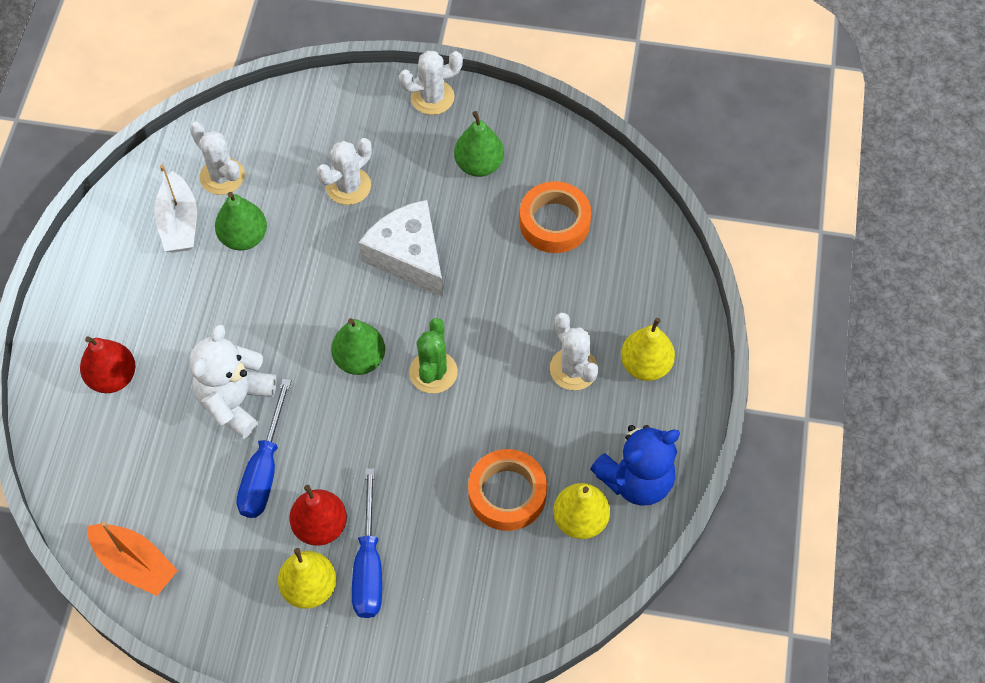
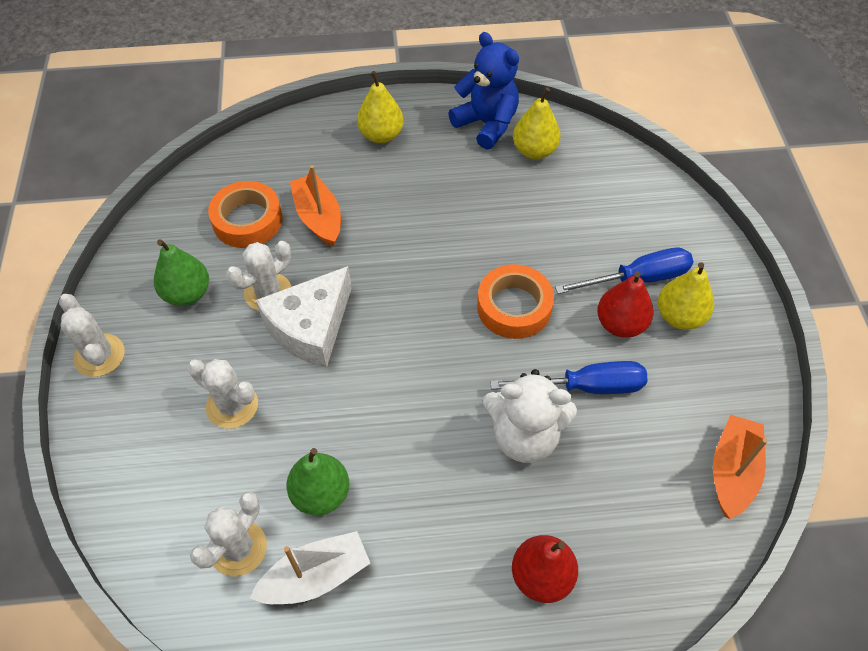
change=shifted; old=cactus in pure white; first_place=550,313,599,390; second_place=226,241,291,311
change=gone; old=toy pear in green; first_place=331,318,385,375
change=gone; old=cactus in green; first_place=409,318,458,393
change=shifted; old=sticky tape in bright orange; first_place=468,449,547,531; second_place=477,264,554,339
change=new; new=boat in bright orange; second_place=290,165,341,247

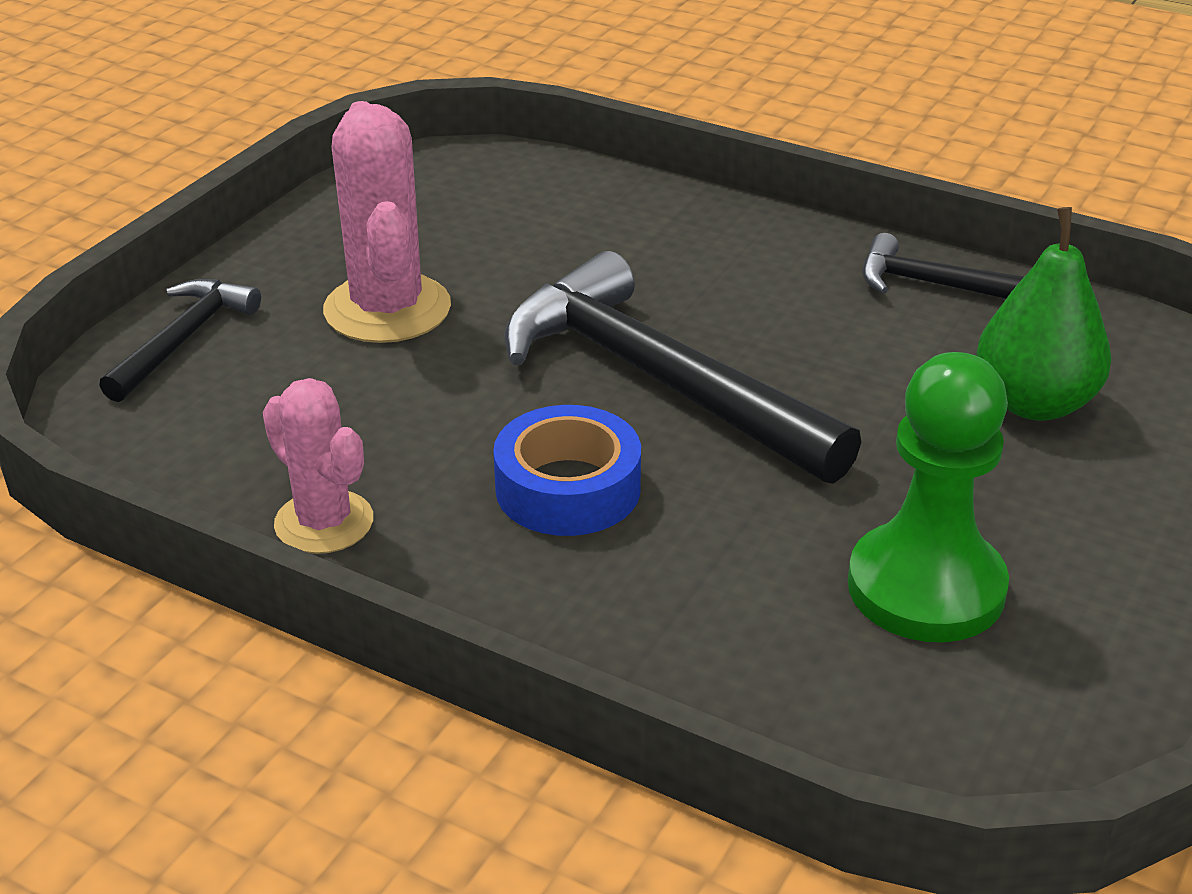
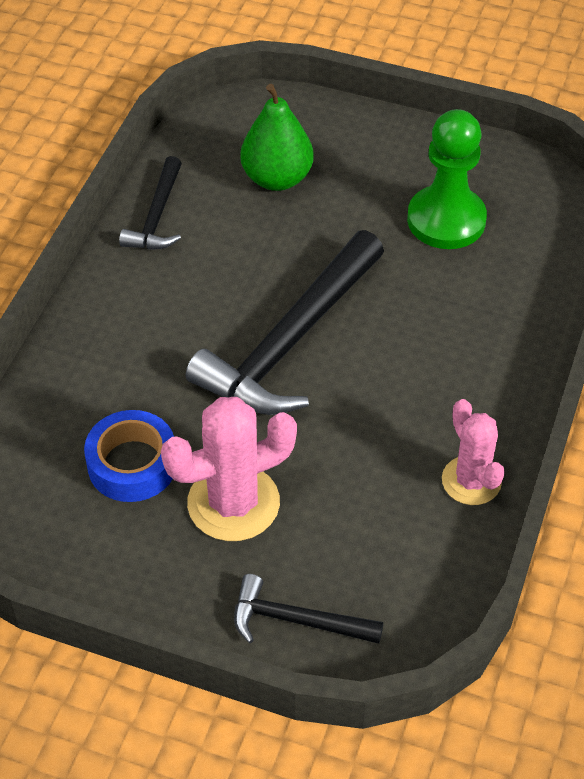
change=rotated; old=cactus in rosy; first_place=263,378,373,554; second_place=442,399,505,505; degrees=-60
change=shifted; old=sticky tape in cobalt; first_place=493,405,641,536; second_place=84,410,174,502

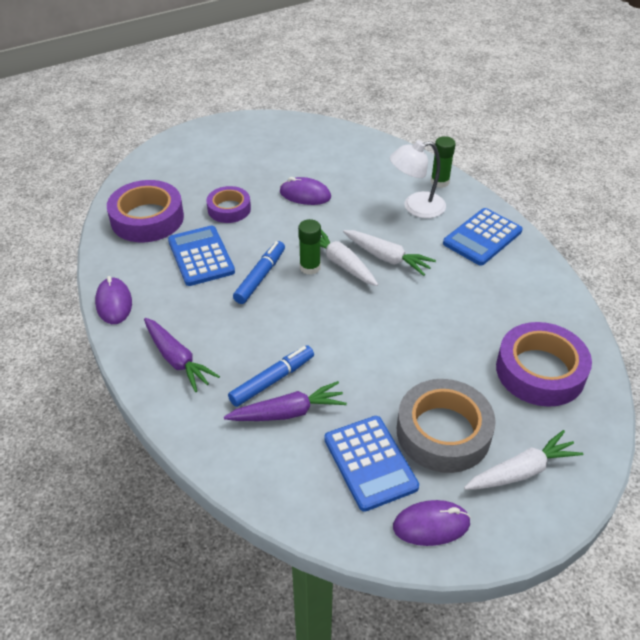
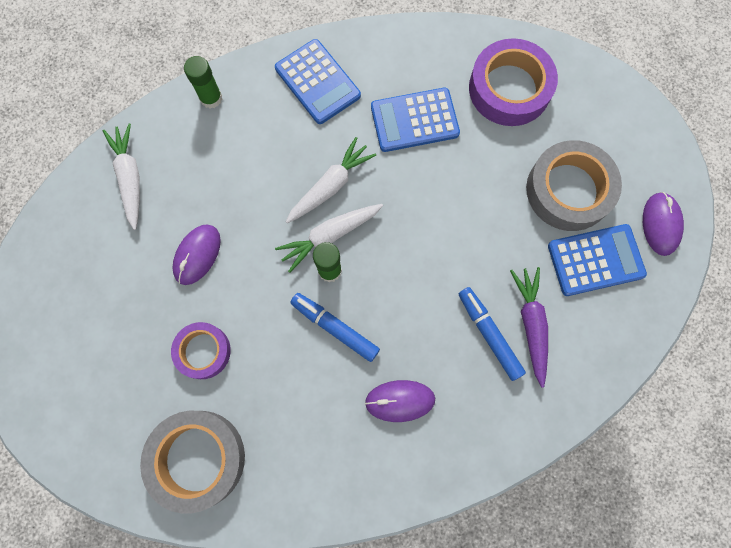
change=gone; old=desk lamp in pure white; first_place=390,140,446,218
change=repainted; old=sticky tape in royal purple; new=sticky tape in ash-grey; first_place=107,180,184,242; second_place=140,411,245,514
change=shifted; old=calculator in cobalt; first_place=168,225,235,286; second_place=371,88,460,152
change=shifted; old=computer mouse in royal purple; first_place=95,276,132,324; second_place=365,380,435,422
change=gone; old=toy carrot in royal purple; first_place=144,318,220,392
change=shifted; old=toy carrot in pure white; first_place=464,430,583,490; second_place=103,123,140,230

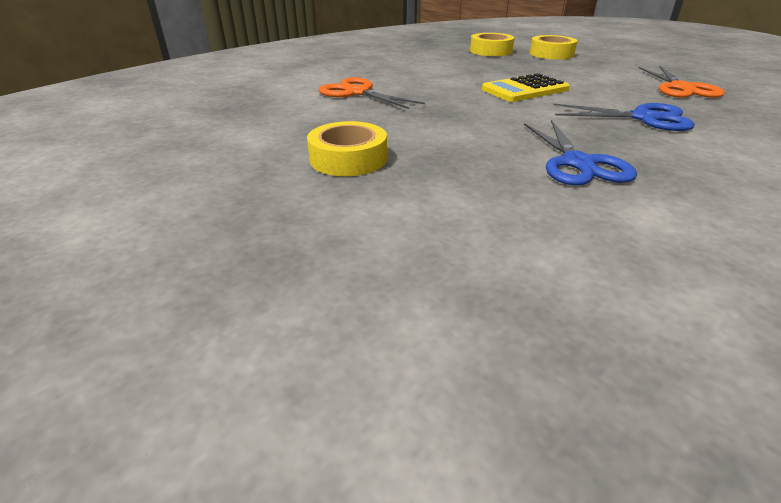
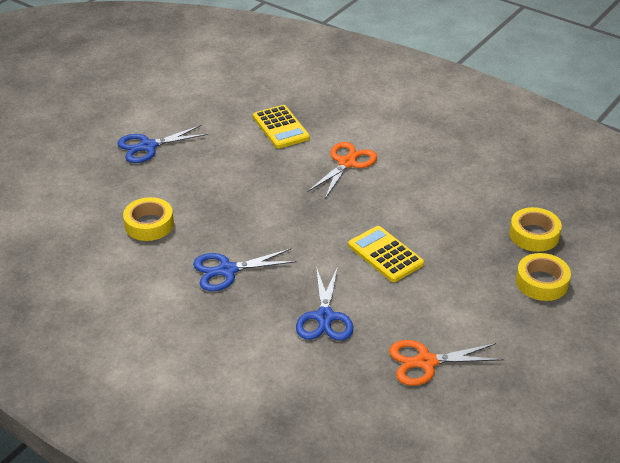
change=shifted; old=sticky tape in bright yellow; first_place=307,121,387,176; second_place=123,197,174,241
change=new; new=calculator in bright yellow; second_place=253,105,310,149
change=new; new=shears in cobalt; second_place=117,125,208,163

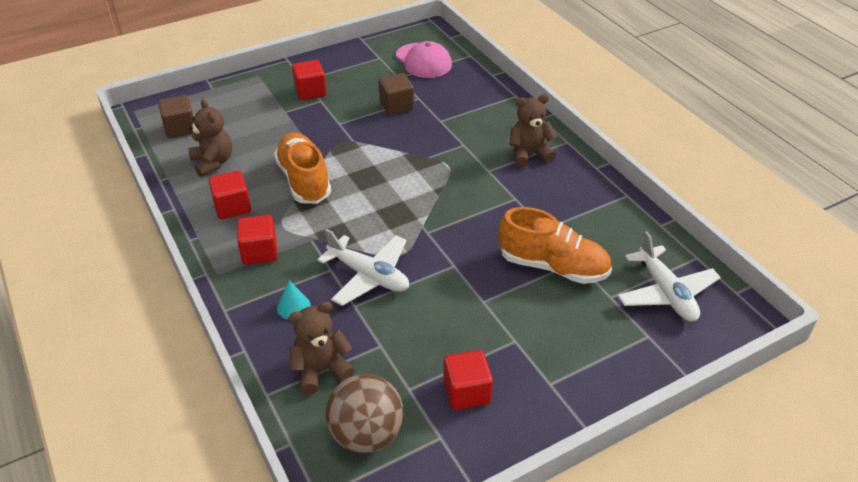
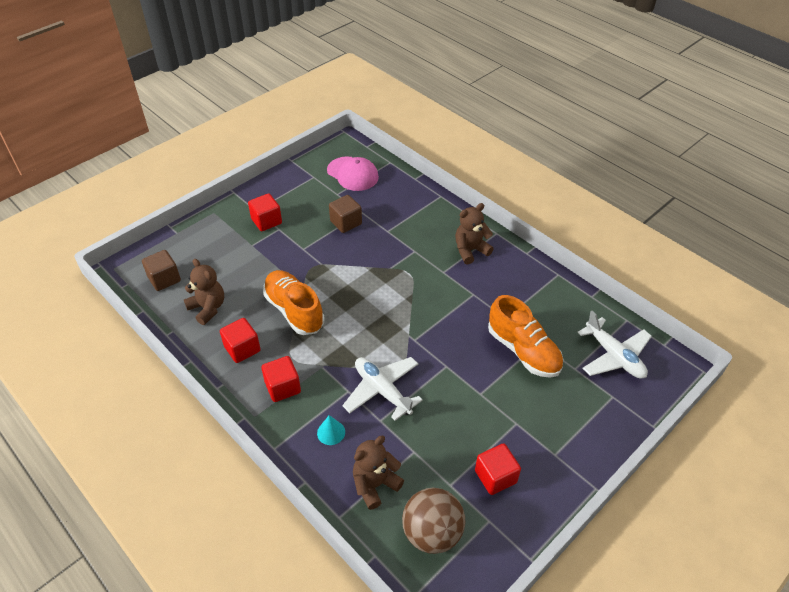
change=rotated; old=sneaker in bright orange; first_place=499,207,612,284; second_place=488,295,563,378; degrees=45
change=rotated; old=plane in pure white; first_place=318,229,409,306; second_place=343,357,423,421; degrees=-150

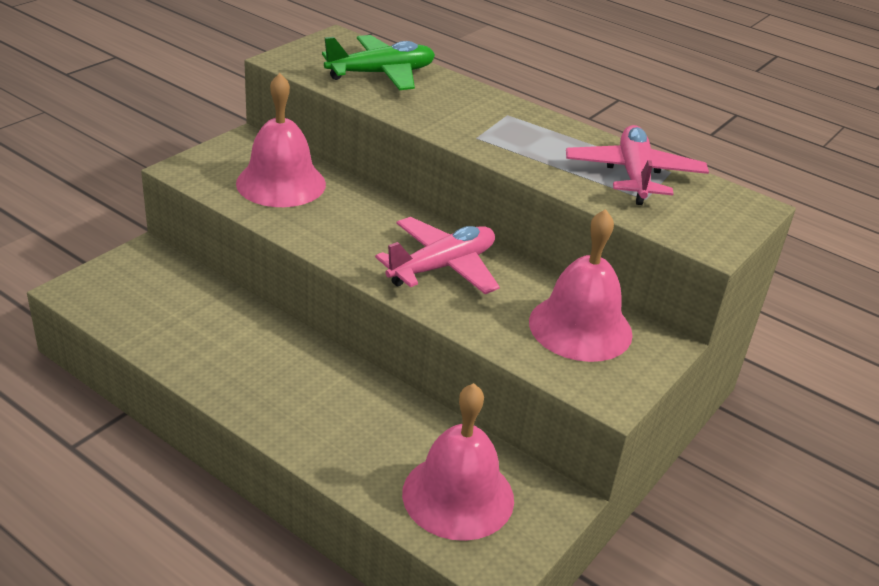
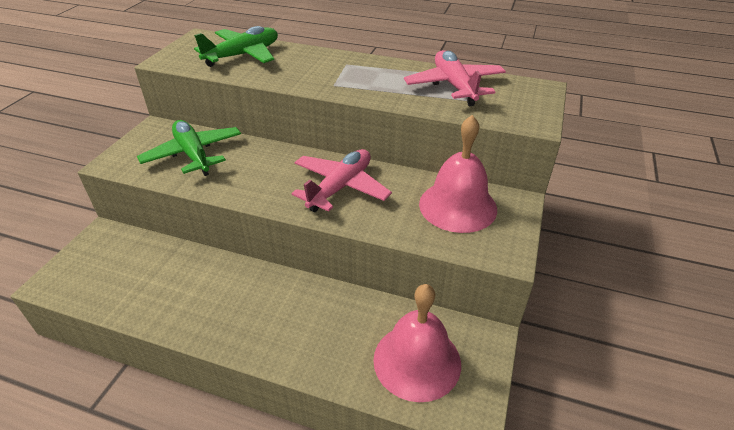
change=swapped; old=school bell in rosy; new=plane in green; first_place=236,73,326,207; second_place=137,120,241,176

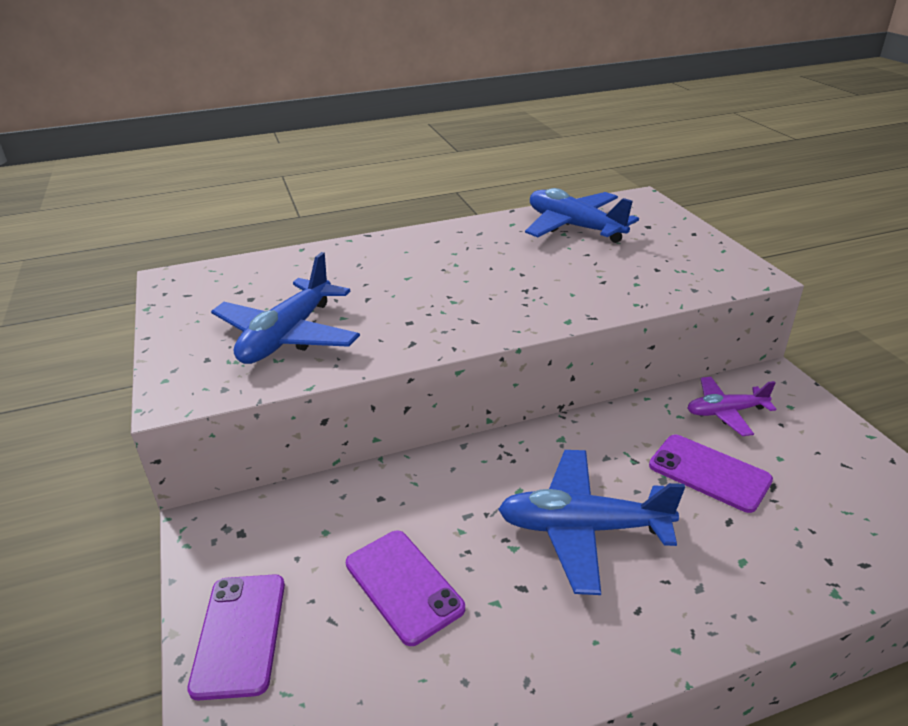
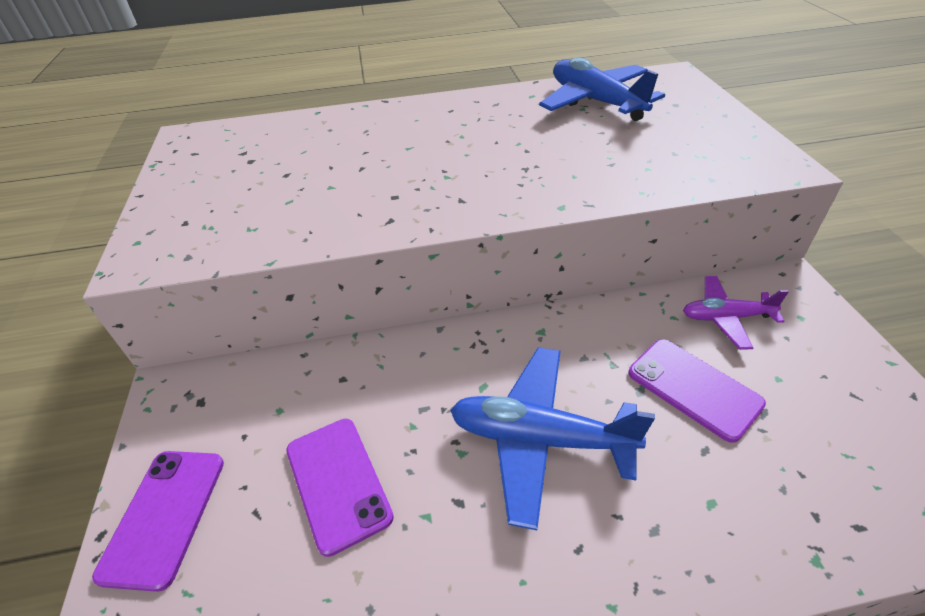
change=gone; old=plane in cobalt; first_place=211,252,360,364

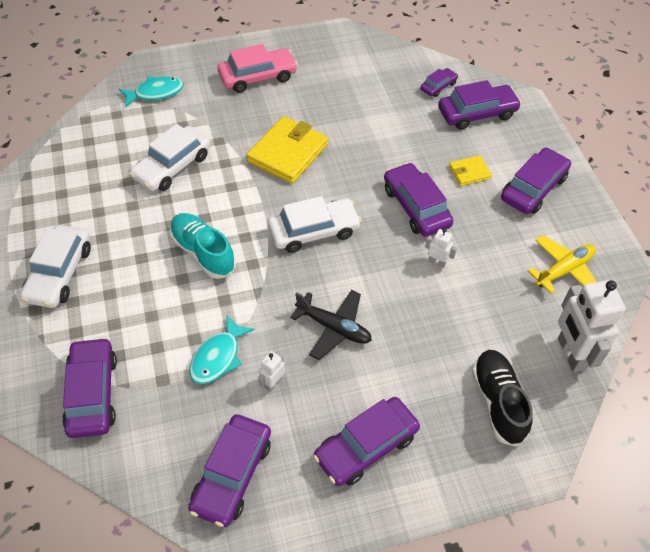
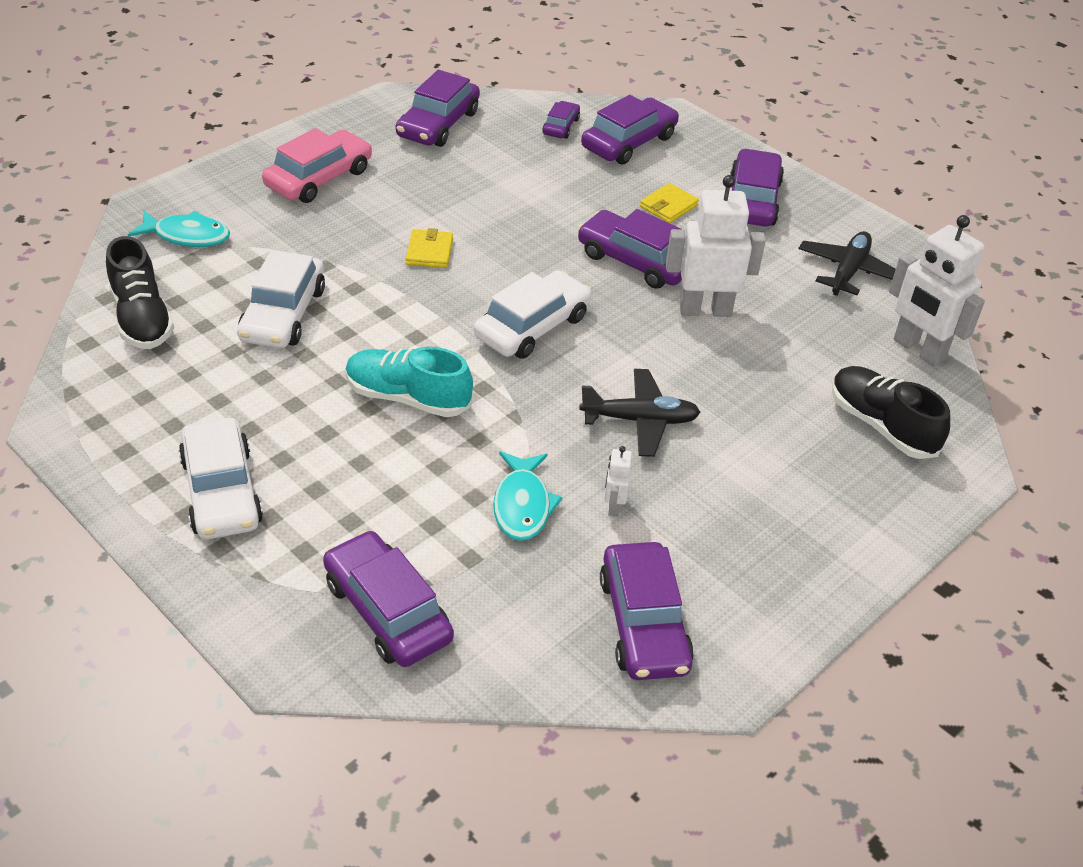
change=rotated; old=fish in turquoise; first_place=119,76,184,107; second_place=128,211,230,247; degrees=60
change=scaled; old=wallet in bright yellow; first_place=246,116,328,184; second_place=406,228,453,268; factor=0.51
change=scaled; old=toy robot in pure white; first_place=425,229,457,268; second_place=666,175,766,317; factor=2.19
change=repainted; old=plane in bright yellow; new=plane in black; first_place=528,235,596,294; second_place=798,231,896,296
change=shifted; old=automobile in royal purple; first_place=313,397,420,486; second_place=396,70,480,147
change=new; new=sneaker in black; second_place=106,236,174,349

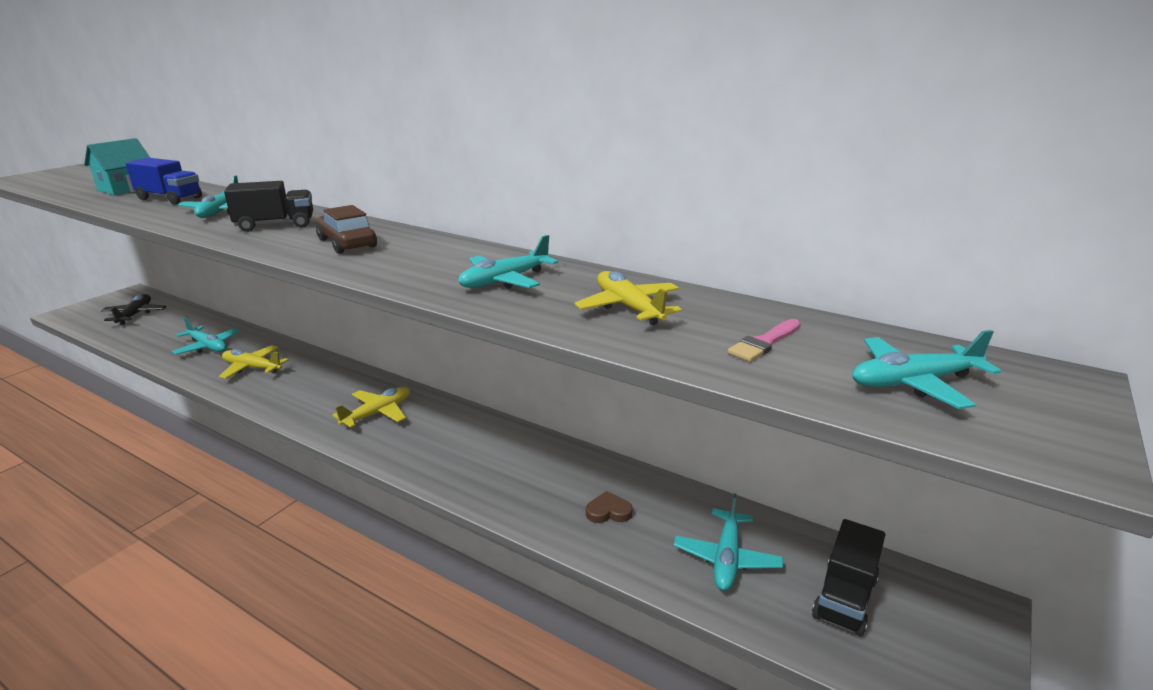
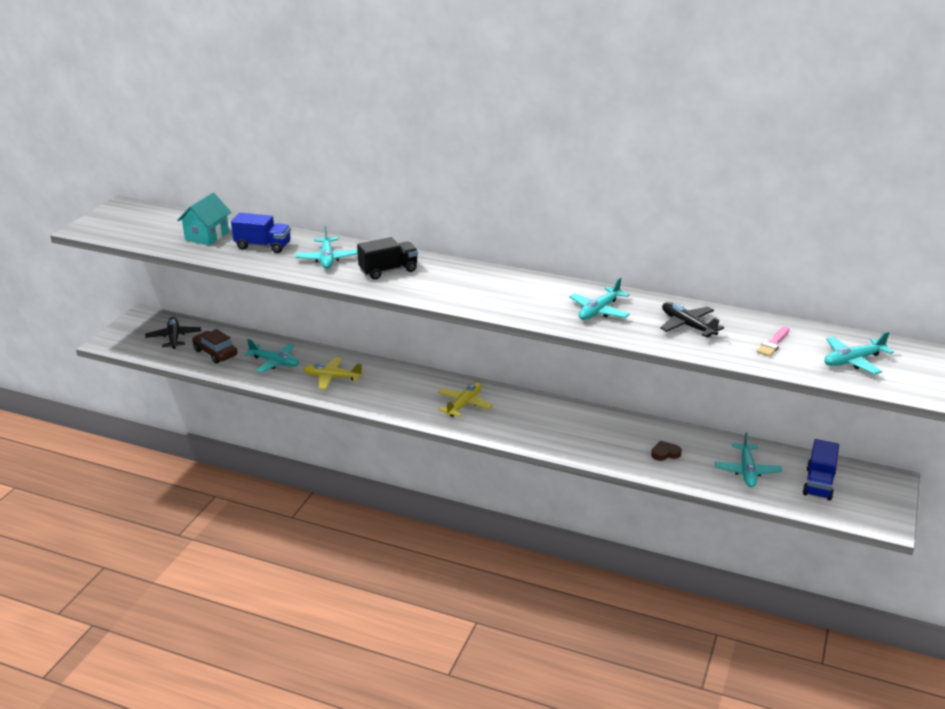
change=shifted; old=automobile in russet; first_place=316,205,377,254; second_place=192,329,238,364
change=repainted; old=plane in bright yellow; new=plane in black; first_place=574,271,682,325; second_place=660,302,724,337
change=repainted; old=lorry in black; new=lorry in cobalt; first_place=812,519,885,636; second_place=803,439,839,500

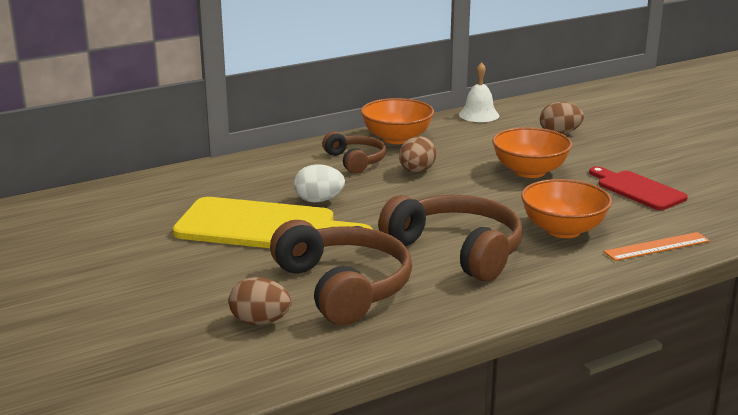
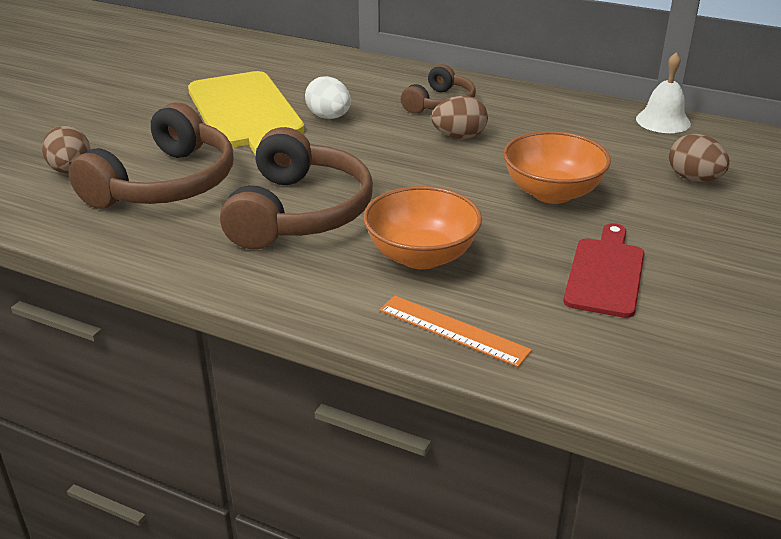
change=gone; old=serving bowl in bright orange; first_place=361,98,434,144

